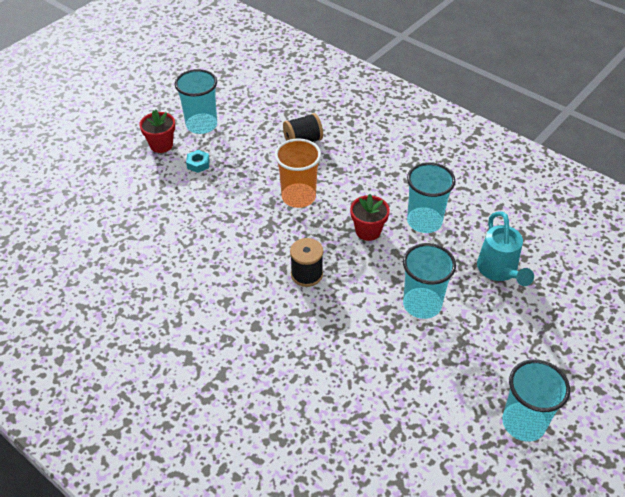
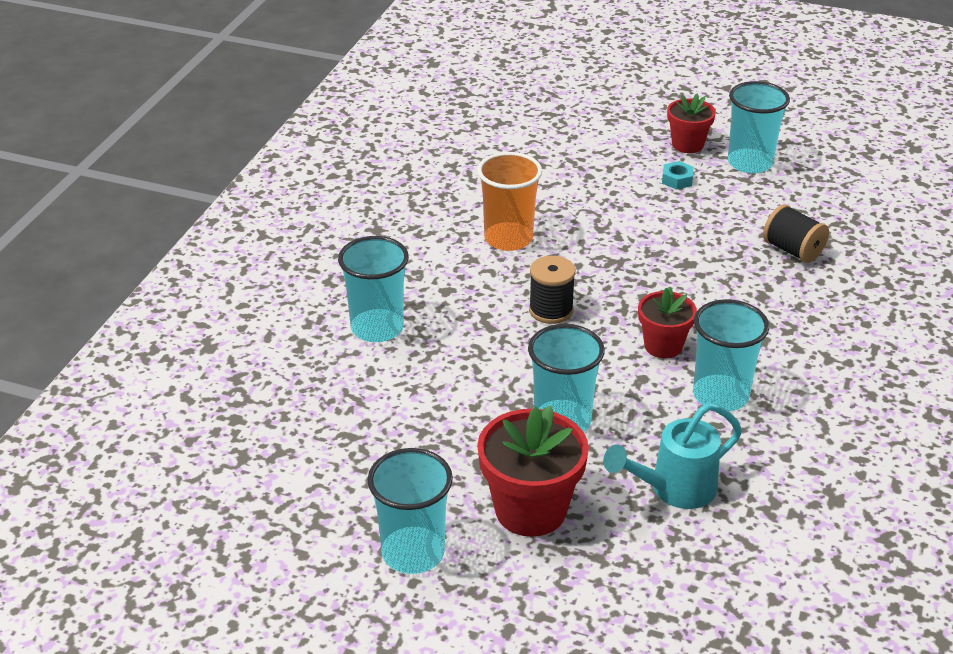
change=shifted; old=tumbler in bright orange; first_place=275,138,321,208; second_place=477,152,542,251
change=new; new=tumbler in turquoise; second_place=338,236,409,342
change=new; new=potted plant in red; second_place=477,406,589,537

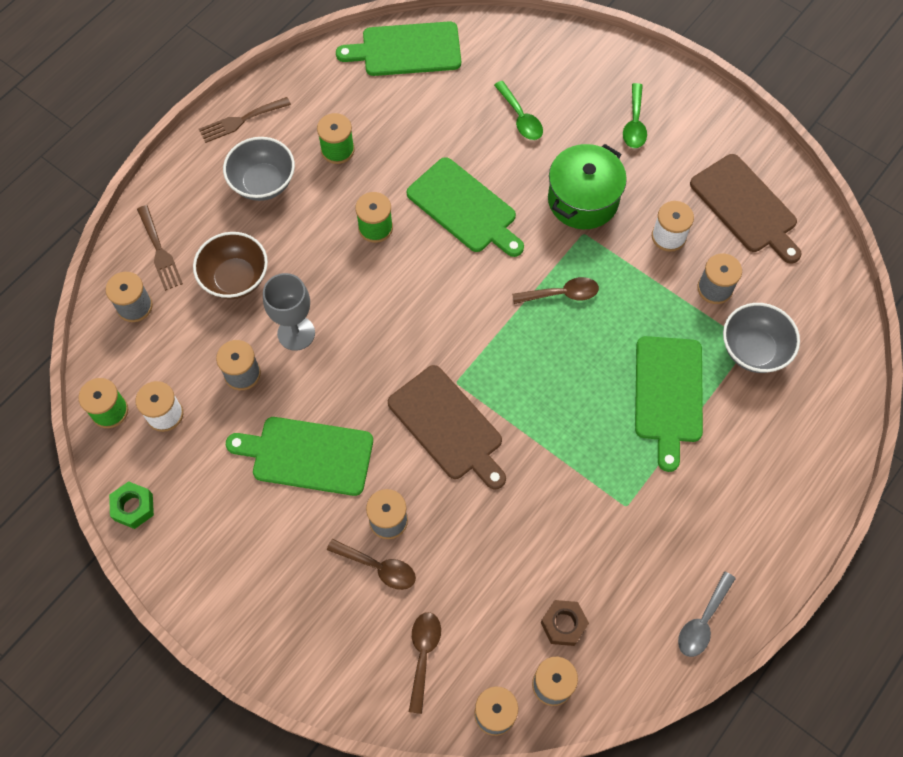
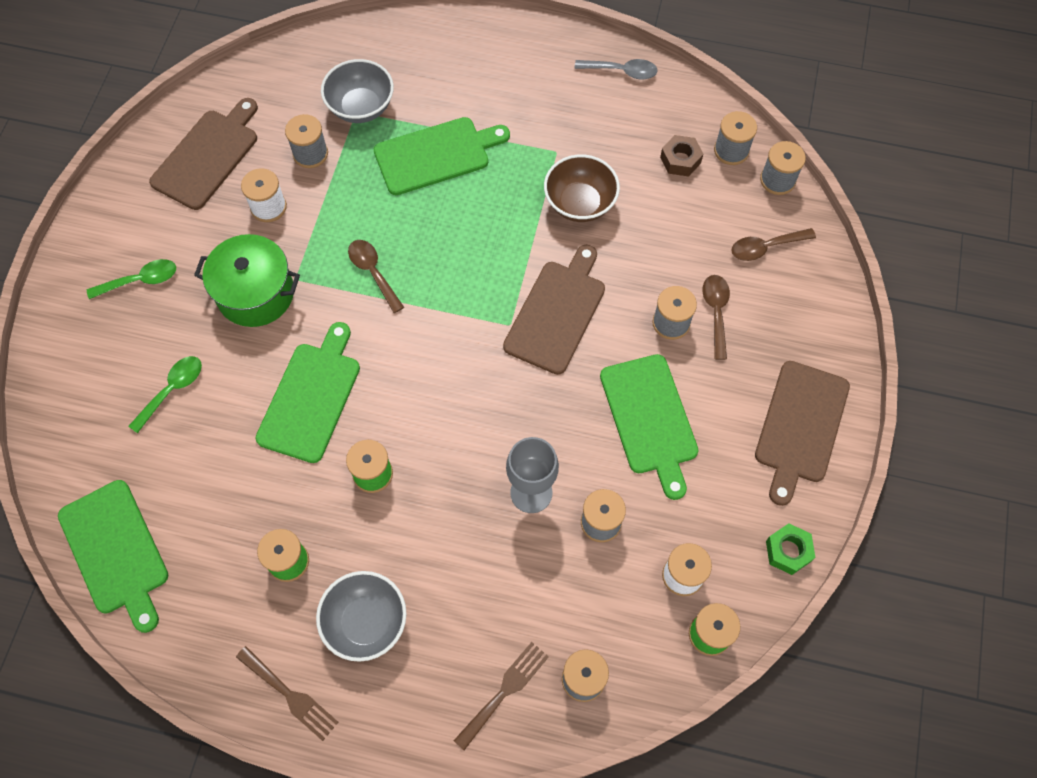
change=shifted; old=serving bowl in russet; first_place=193,232,268,299; second_place=544,154,620,222
change=new; new=cutting board in russet; second_place=755,361,850,506

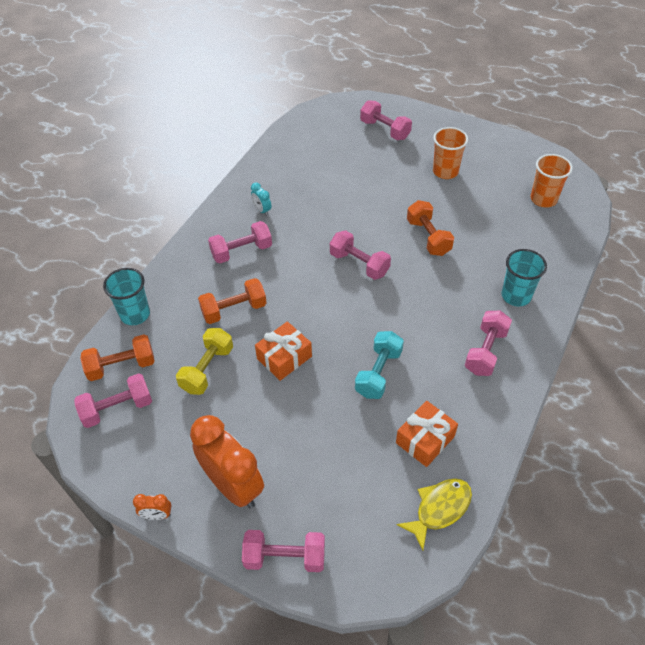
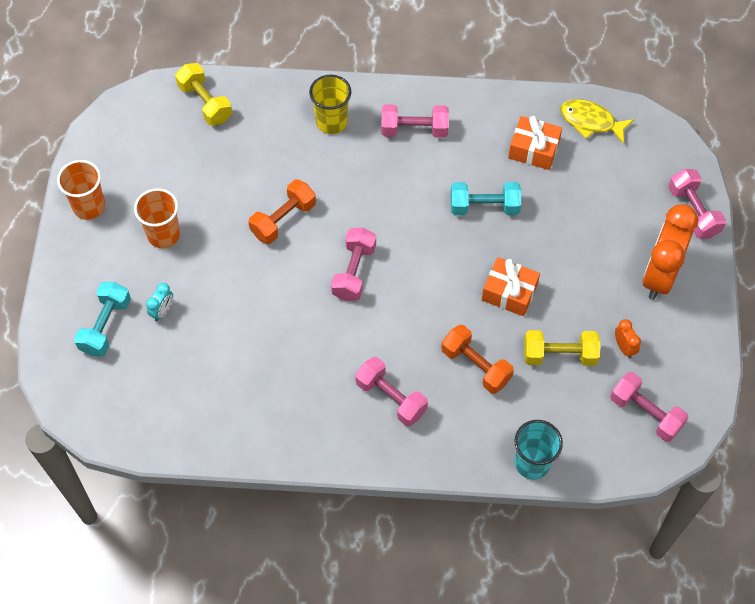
change=repainted; old=hand weight in rosy; new=hand weight in turquoise; first_place=360,100,412,140; second_place=74,282,131,356
change=shifted; old=tumbler in bright orange; first_place=531,154,573,208; second_place=57,160,105,220
change=shifted; old=clock in turquoise; first_place=251,182,271,216; second_place=146,283,173,321
change=repainted; old=tumbler in turquoise; new=tumbler in bright yellow; first_place=502,249,547,306; second_place=309,75,351,134
change=gone; old=hand weight in bright orange; first_place=80,334,155,381
change=shifted; old=clock in bright orange; first_place=133,494,171,520; second_place=615,319,641,358
change=new; new=hand weight in bright yellow; second_place=175,63,232,126

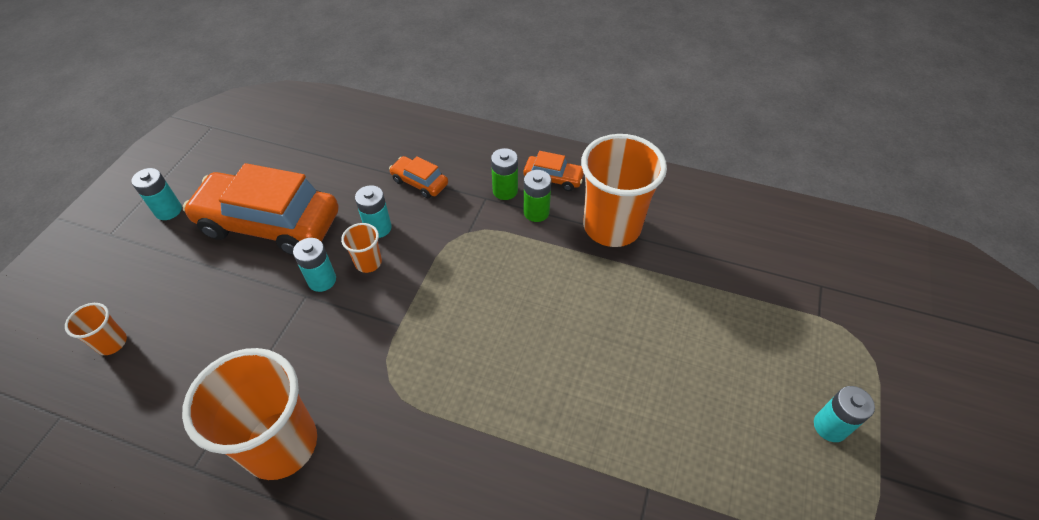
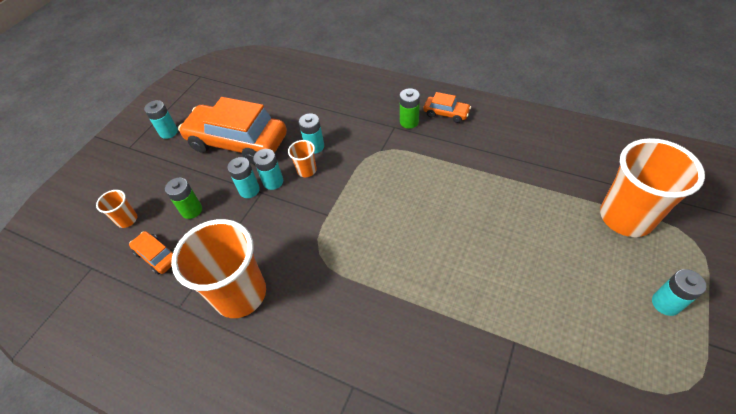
change=shifted; old=tumbler in bright orange; first_place=581,134,667,247; second_place=600,138,705,237
change=shifted; old=automobile in bright orange; first_place=389,156,448,198; second_place=129,231,174,275
change=shifted; old=AA battery in green; first_place=524,170,551,222; second_place=165,178,202,219
change=new; new=AA battery in turquoise; second_place=227,157,260,198

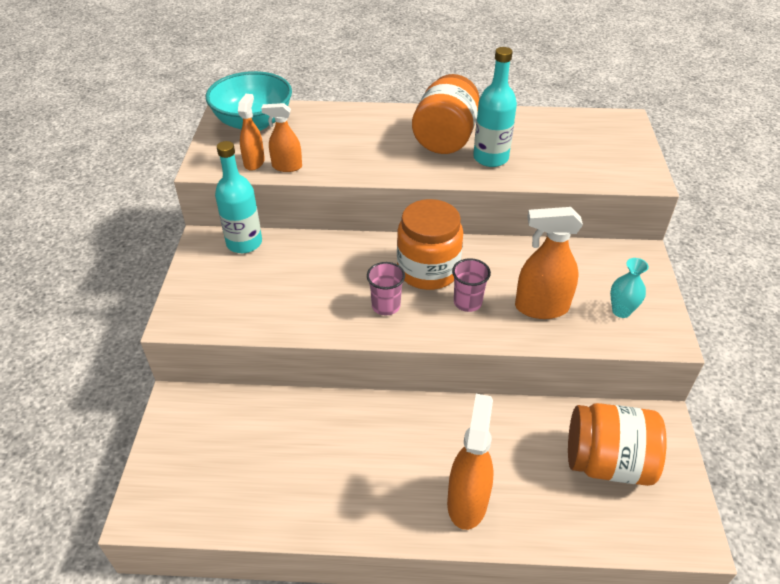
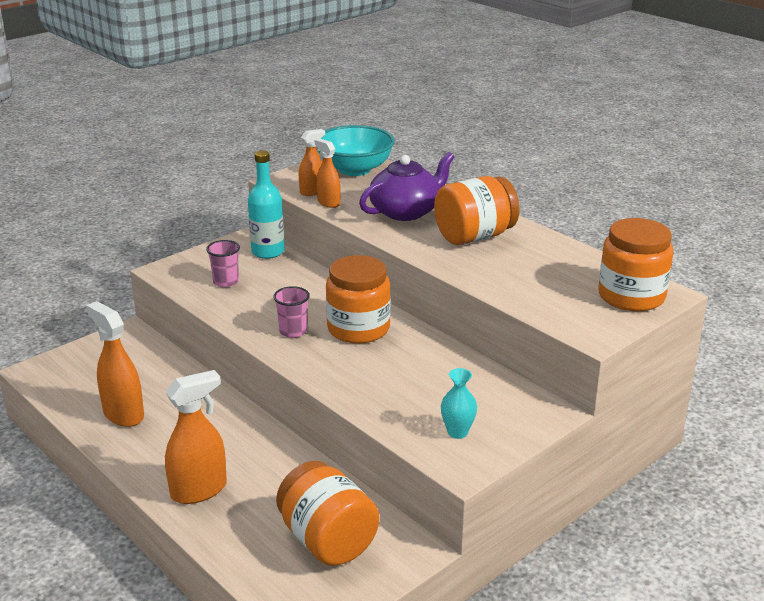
change=gone; old=bottle in turquoise; first_place=473,47,517,167
change=shifted; old=sprayer in bright orange; first_place=515,207,583,319; second_place=86,301,144,427
change=shifted; old=tumbler in rosy; first_place=452,258,491,312; second_place=206,240,240,287
change=new; new=teapot in royal purple; second_place=359,152,454,221
change=new; new=preserve jar in bright orange; second_place=598,218,673,311

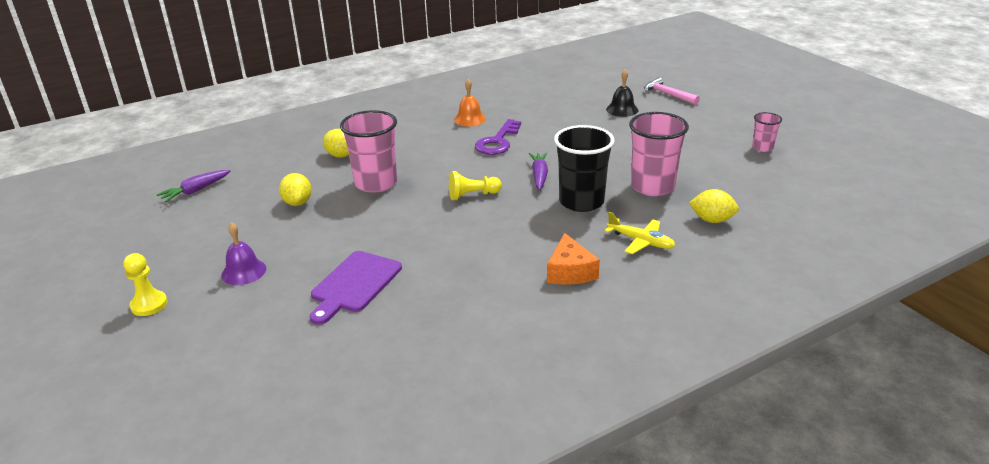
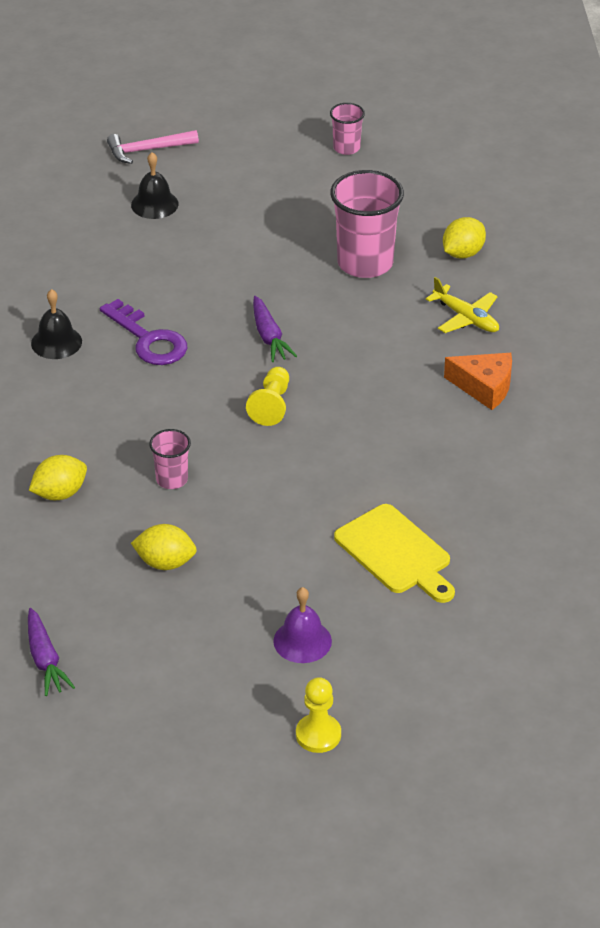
change=repainted; old=school bell in bright orange; new=school bell in black; first_place=454,79,486,127; second_place=31,289,82,359
change=scaled; old=tumbler in rosy; first_place=340,110,397,193; second_place=149,429,191,489; factor=0.51
change=gone; old=tumbler in black; first_place=554,125,615,212
change=rotated; old=toy carrot in royal purple; first_place=529,153,548,190; second_place=253,296,297,362; degrees=-135
change=rotated; old=plane in bright yellow; first_place=604,212,676,254; second_place=426,277,499,333; degrees=75
change=repainted; old=cutting board in royal purple; new=cutting board in bright yellow; first_place=310,251,402,325; second_place=334,504,455,603

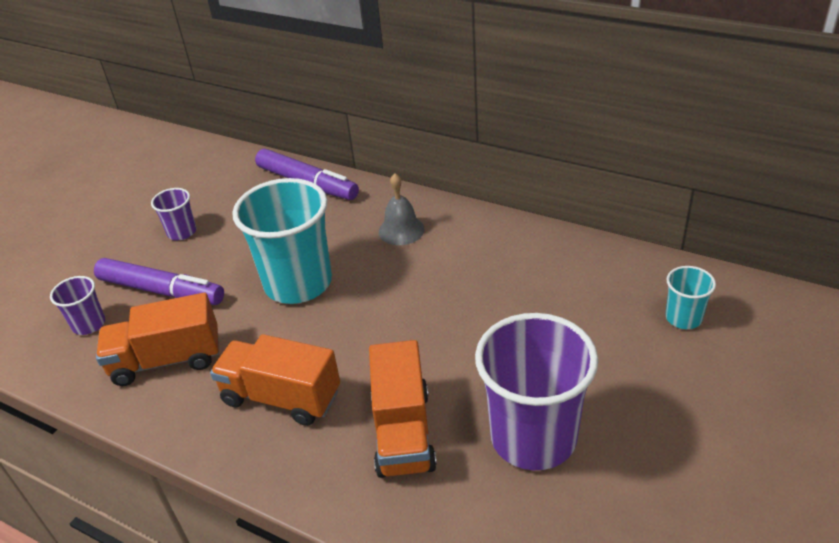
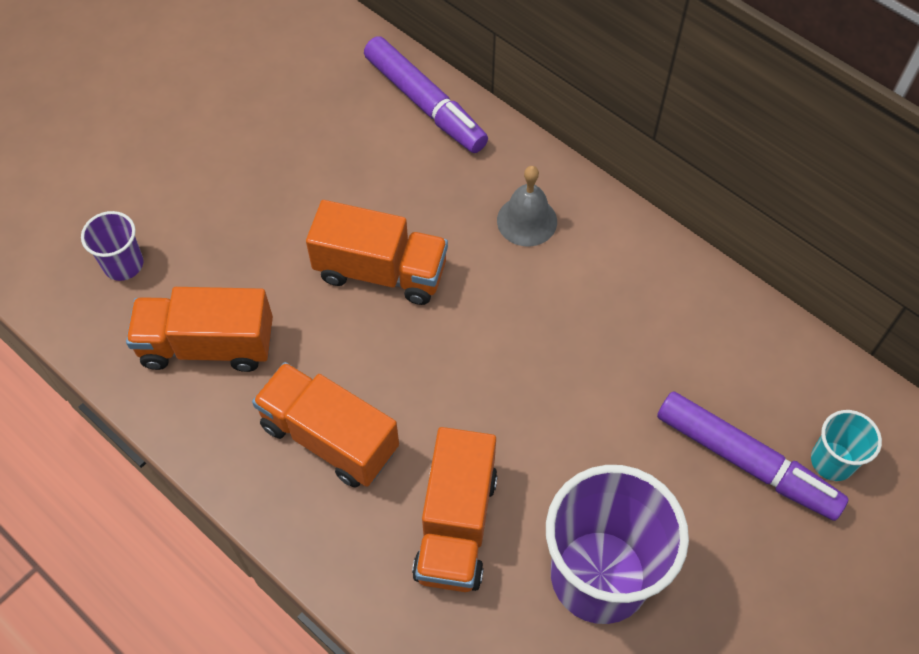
change=swapped; old=tumbler in turquoise; new=lorry in bright orange; first_place=232,178,332,304; second_place=306,200,448,305
change=gone; old=tumbler in royal purple; first_place=151,188,196,240
change=shifted; old=marker in royal purple; first_place=94,258,224,305; second_place=657,391,849,521

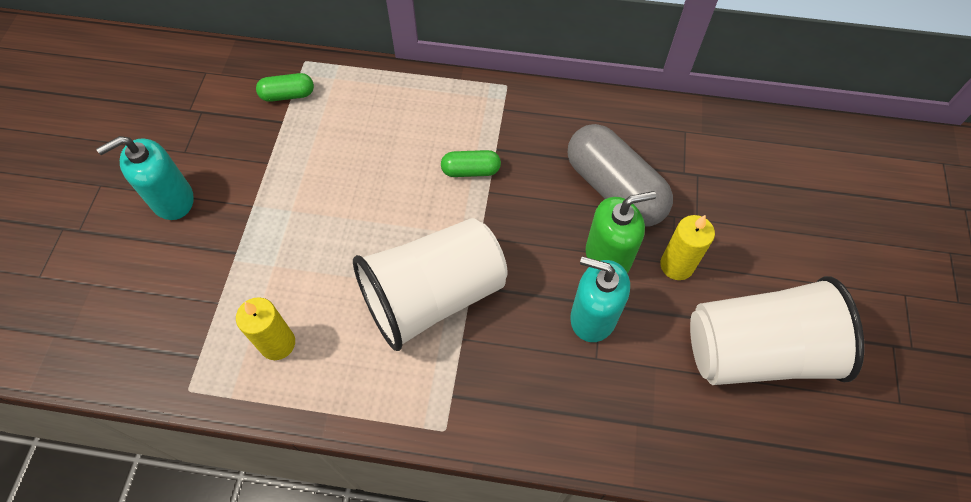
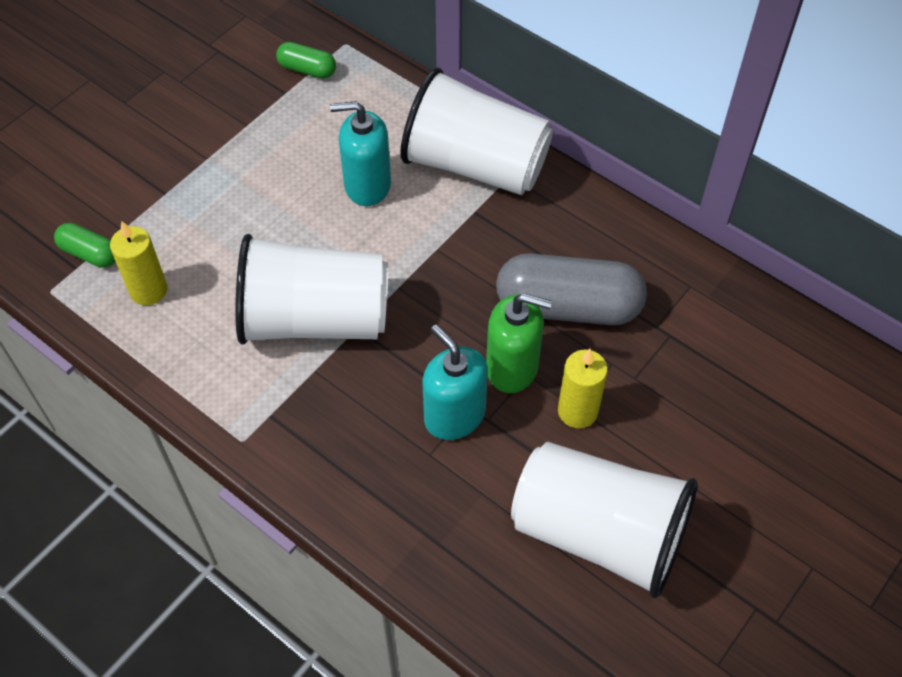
change=rotated; old=capsule in ash-grey; first_place=568,124,673,227; second_place=496,253,647,325; degrees=-75
change=shifted; old=soap dispenser in turquoise; first_place=97,136,194,220; second_place=330,101,391,206
change=shifted; old=capsule in green; first_place=441,150,501,177; second_place=54,223,115,268
change=new; new=tumbler in pure white; second_place=400,67,553,195

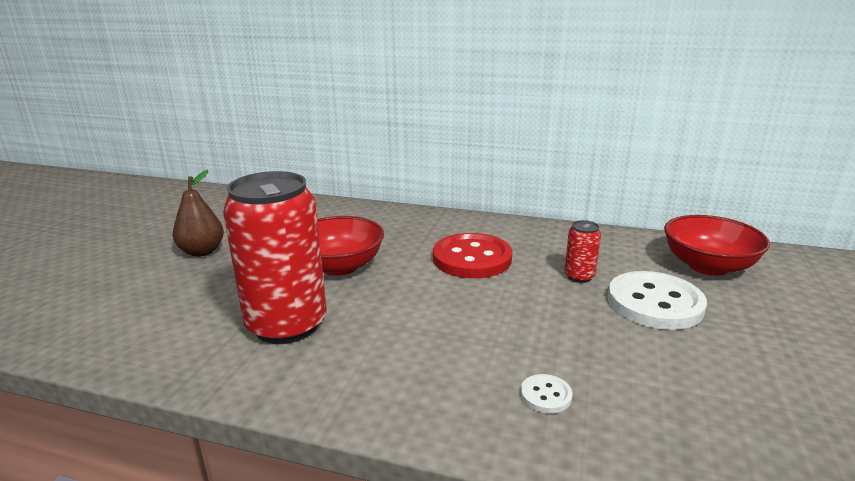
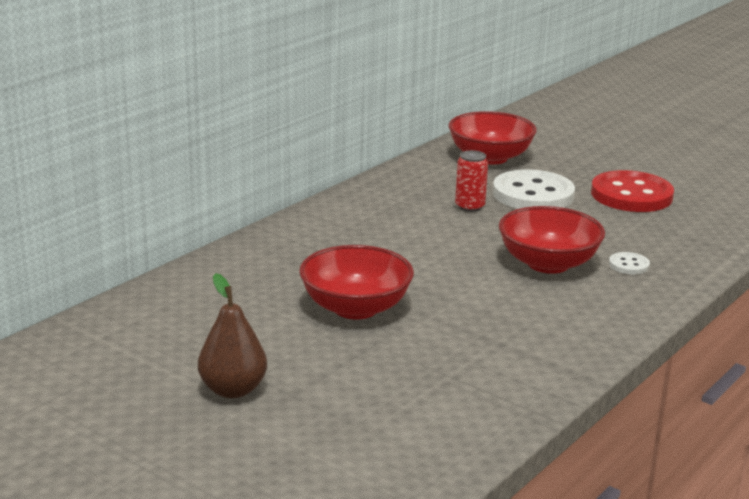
change=gone; old=tin in red; first_place=223,171,327,344
change=shifted; old=button in red; first_place=433,233,512,278; second_place=591,170,674,212
change=new; new=serving bowl in red; second_place=499,206,605,274

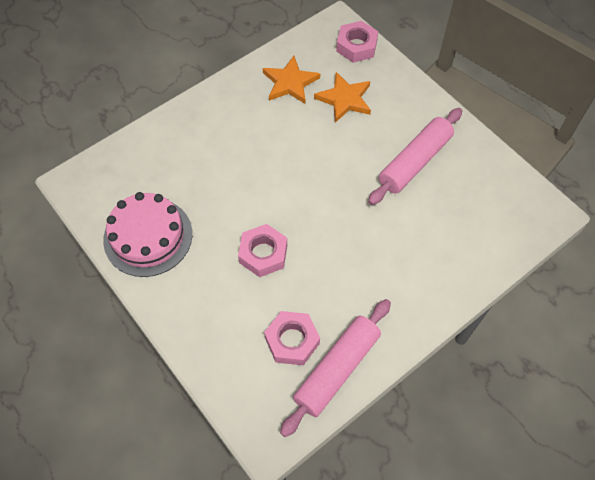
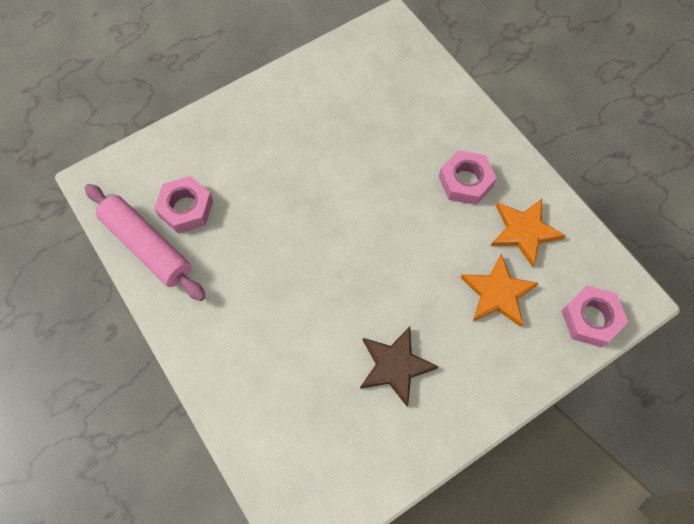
change=swapped; old=pastry roller in rosy; new=star shape in russet; first_place=368,108,462,205; second_place=360,327,439,407
change=gone; old=cake in rosy; first_place=103,192,192,277
change=shifted; old=hex nut in rosy; first_place=238,224,287,277; second_place=439,150,497,205

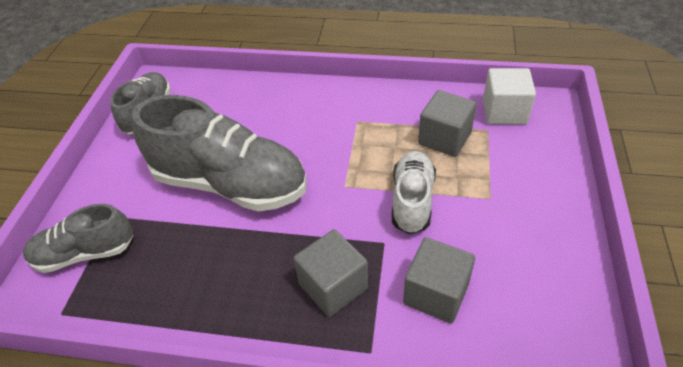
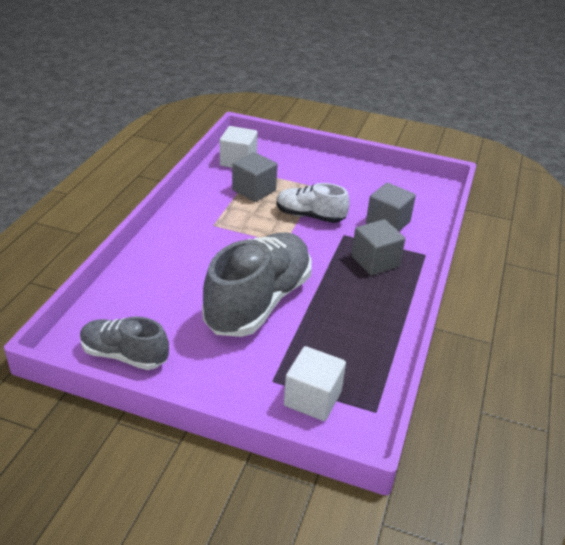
change=swapped; old=sneaker in ash-grey; new=solid cube in pure white; first_place=23,204,133,273; second_place=284,346,346,421

